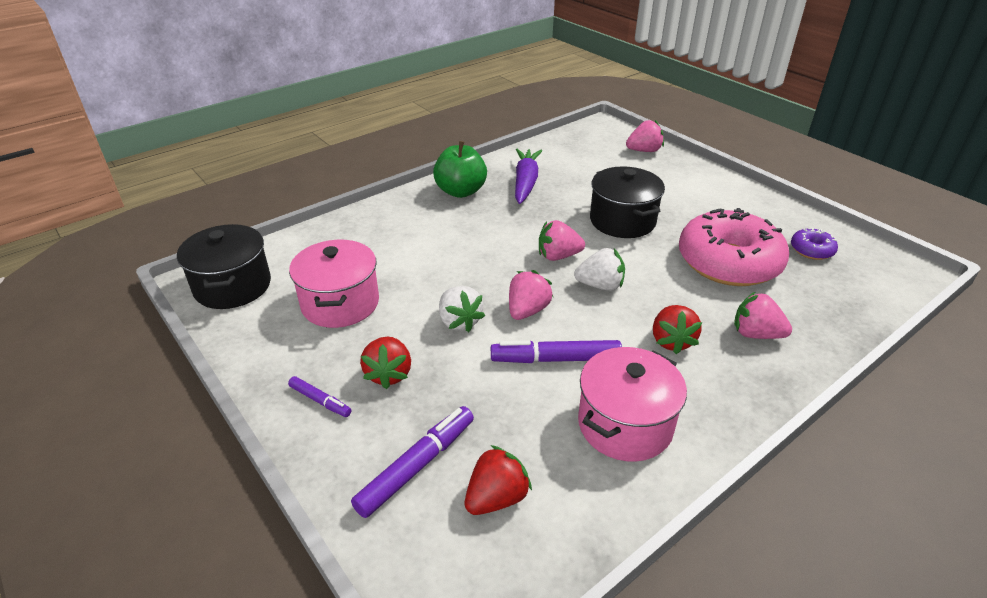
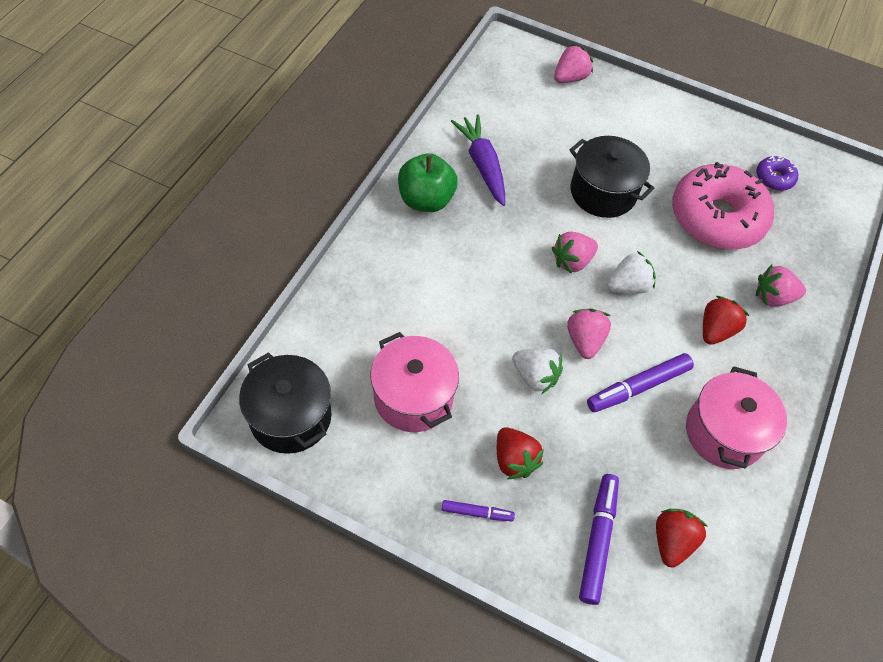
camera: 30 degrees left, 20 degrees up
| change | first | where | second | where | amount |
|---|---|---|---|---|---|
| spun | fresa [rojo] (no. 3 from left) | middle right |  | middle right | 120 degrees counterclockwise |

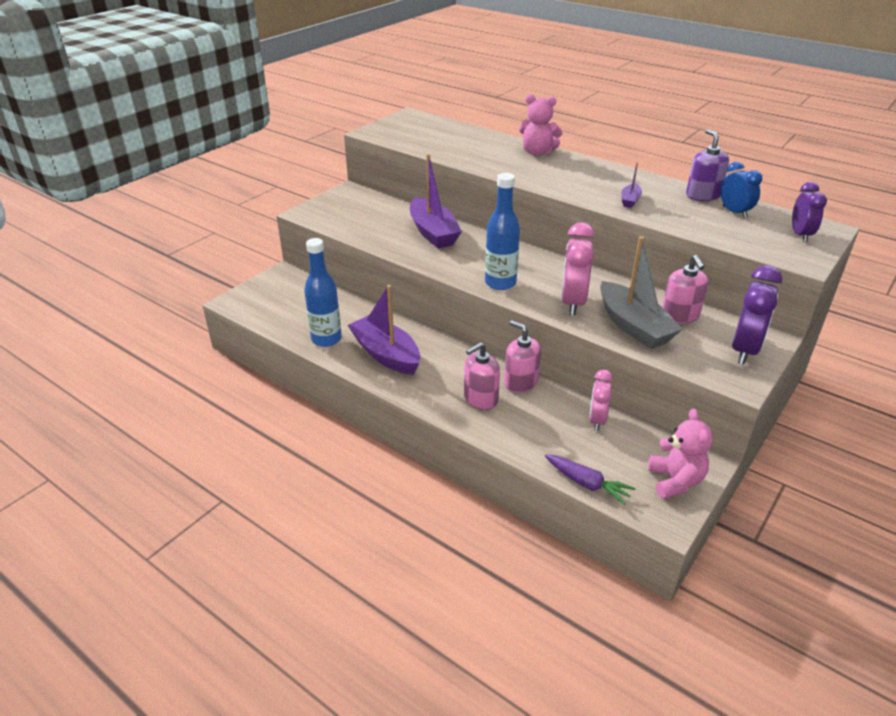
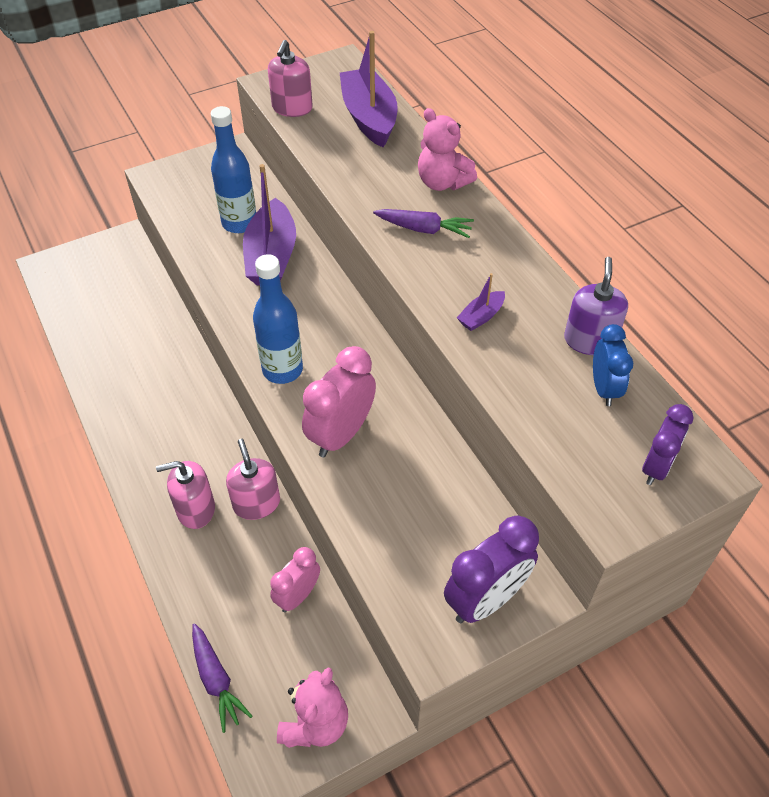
camera: 25 degrees right, 15 degrees up
| change | first | where | second | where | amount |
|---|---|---|---|---|---|
| missing | barco [gris] | middle right |  |  |  |
| relocated | botella [azul] (no. 1 from left) | centre |  | top left |  |
| relocated | dispensador de jabón [rosa] (no. 3 from left) | middle right |  | top centre |  |
| relocated | barco [morado] (no. 1 from left in the first image) | centre | barco [morado] (no. 2 from left) | top centre |  |
| appeared |  |  | zanahoria [morado] (no. 2 from left) | top centre |  |

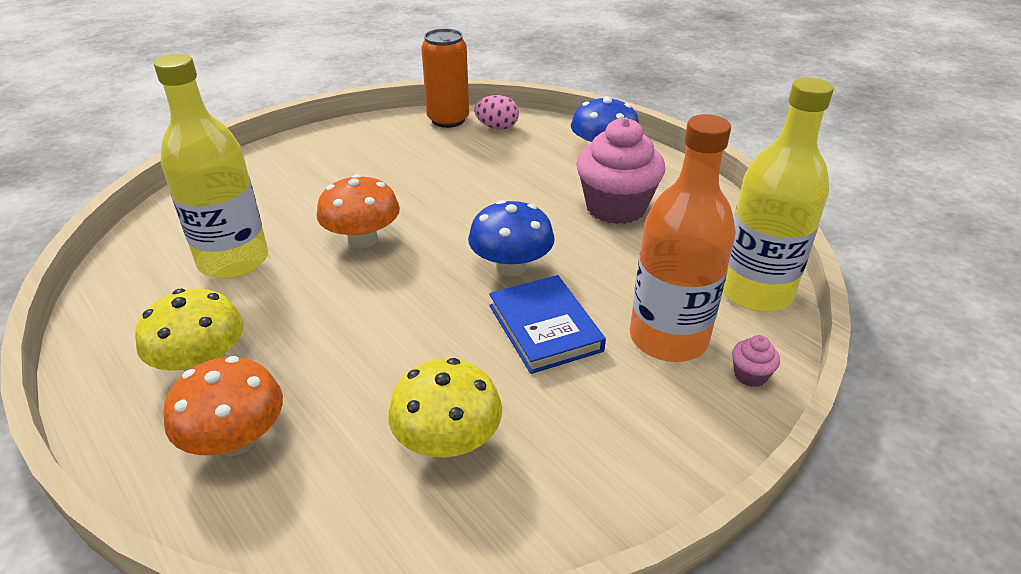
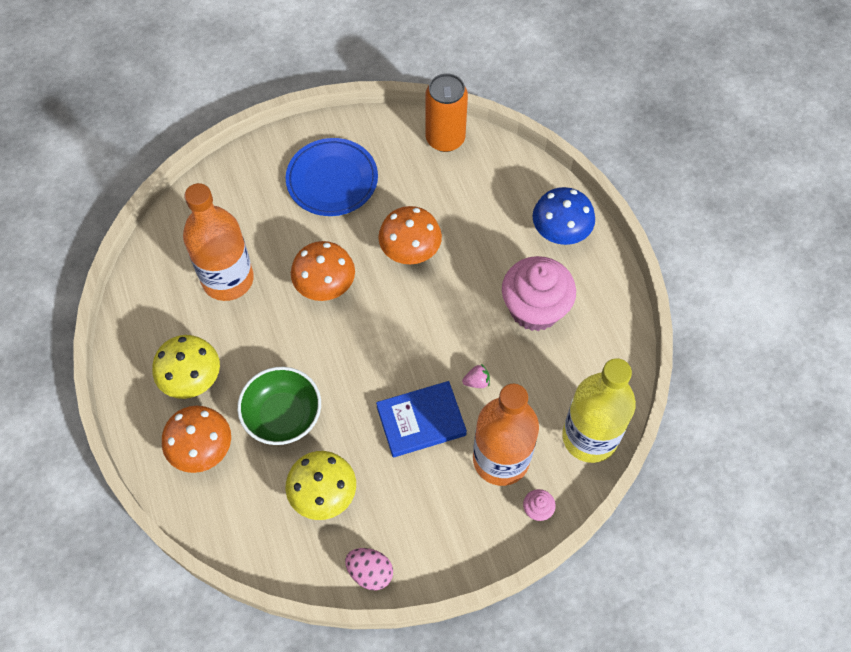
camera: 20 degrees right, 25 degrees up
| change | first | where | second | where | amount |
|---|---|---|---|---|---|
| colour | botella [amarillo] (no. 1 from left) | top left | botella [naranja] (no. 1 from left) | middle left |  |
| relocated | huevo [rosa] | top centre |  | bottom centre |  |
| missing | seta [azul] (no. 1 from left) | centre |  |  |  |
| spun | libro [azul] | centre |  | centre | 75 degrees clockwise |
| appeared |  |  | plato [azul] | top centre |  |
| appeared |  |  | seta [naranja] (no. 3 from left) | centre |  |
| appeared |  |  | fresa [rosa] | centre |  |
| appeared |  |  | cuenco [verde] | middle left |  |

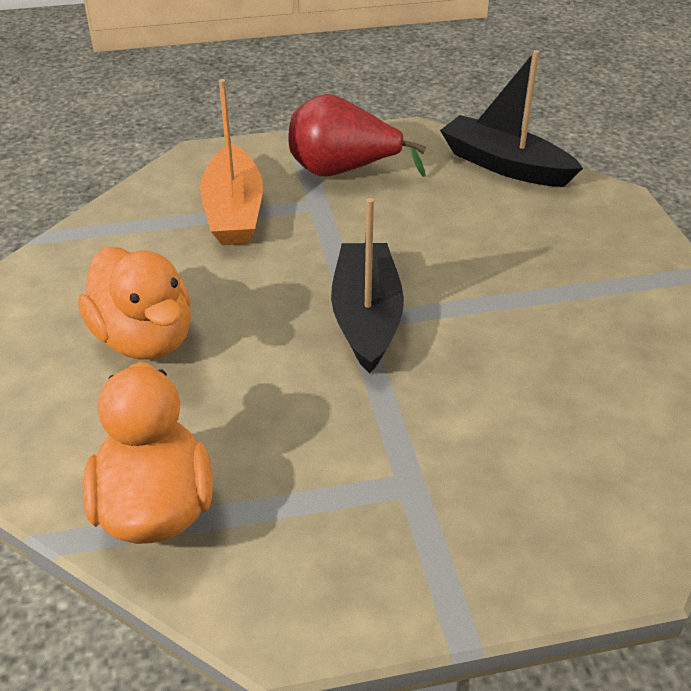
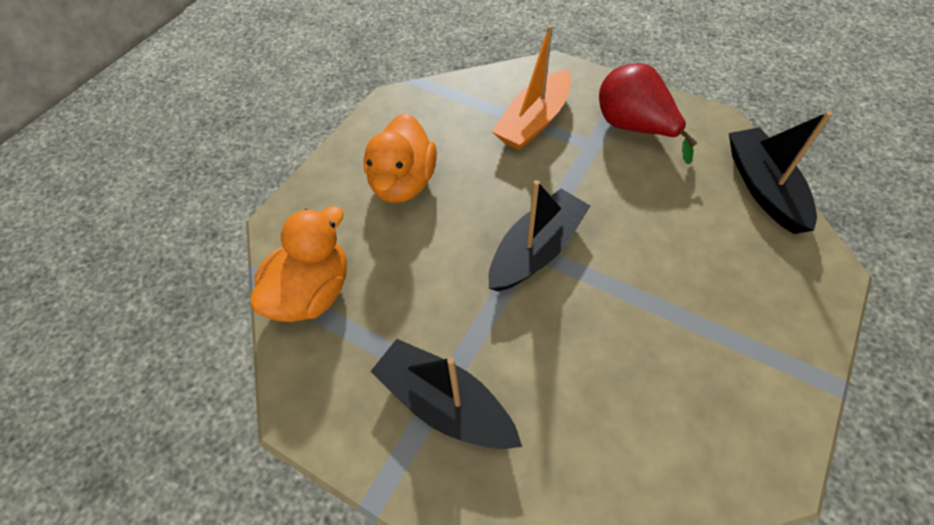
camera: 45 degrees right, 15 degrees up
| change | first | where | second | where | amount |
|---|---|---|---|---|---|
| appeared |  |  | barco [negro] (no. 1 from left) | bottom centre |  |

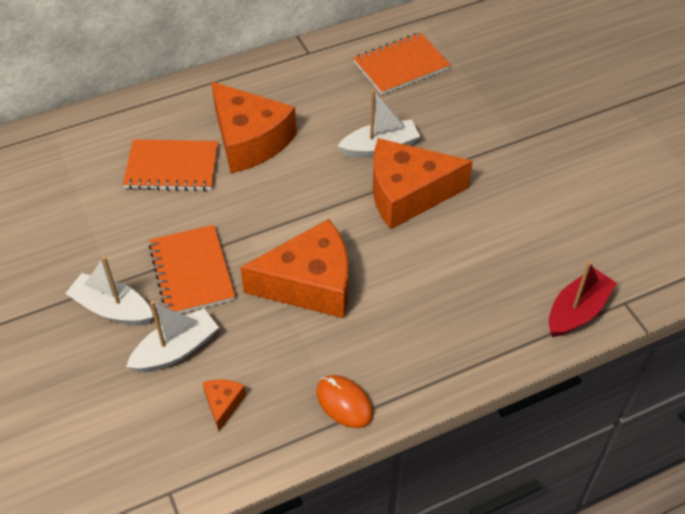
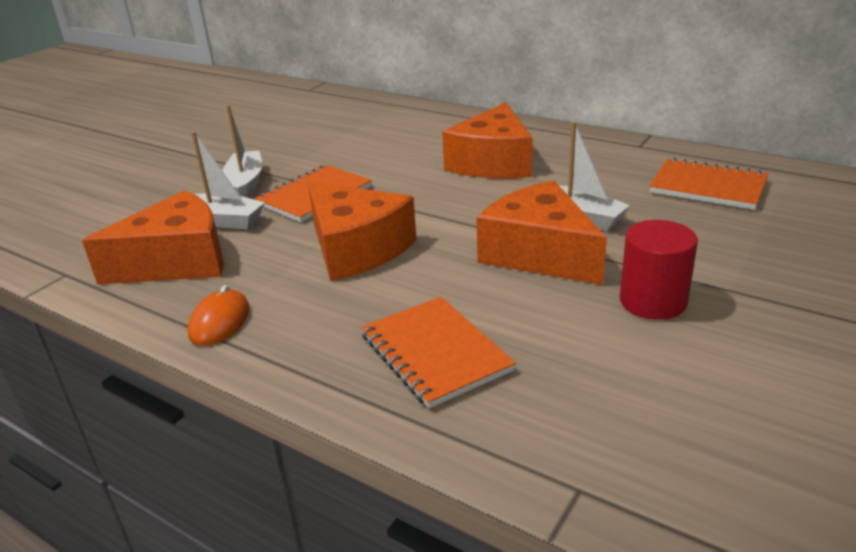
camera: 60 degrees right, 20 degrees down
| change | first | where | second | where | amount |
|---|---|---|---|---|---|
| relocated | cuaderno [naranja] (no. 1 from left in the first image) | top left | cuaderno [naranja] (no. 2 from left) | centre |  |
| missing | barco [rojo] | middle right |  |  |  |
| size | queso [naranja] (no. 1 from left) | bottom left |  | middle left | x2.39 |
| appeared |  |  | cilindro [rojo] | middle right |  |

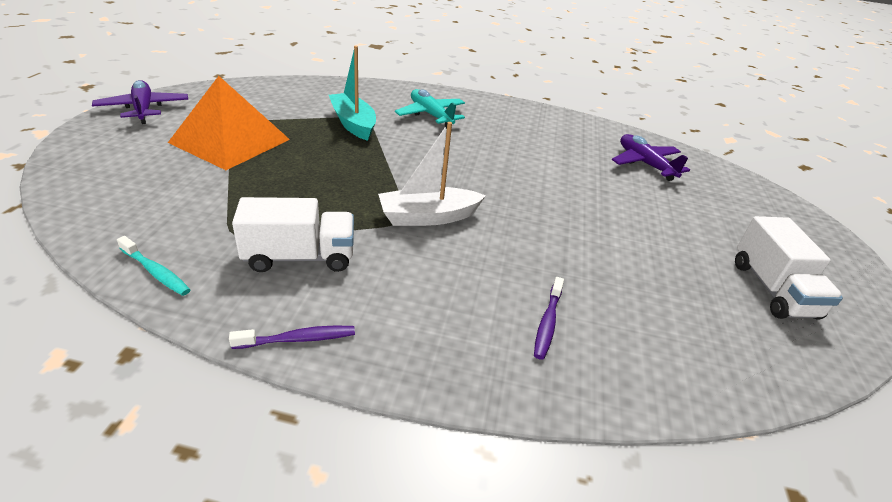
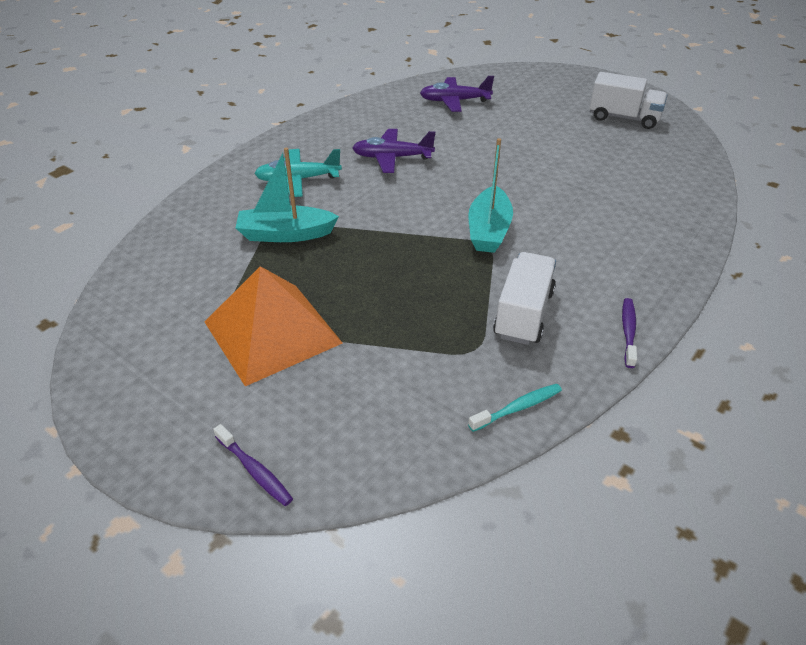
camera: 60 degrees left, 5 degrees up
| change | first | where | second | where | amount |
|---|---|---|---|---|---|
| relocated | avión [morado] (no. 1 from left) | top left |  | top centre |  |
| colour | barco [blanco] | centre | barco [turquesa] (no. 2 from left) | top centre |  |
| relocated | cepillo de dientes [morado] (no. 2 from left in the first image) | centre | cepillo de dientes [morado] (no. 1 from left) | bottom left |  |

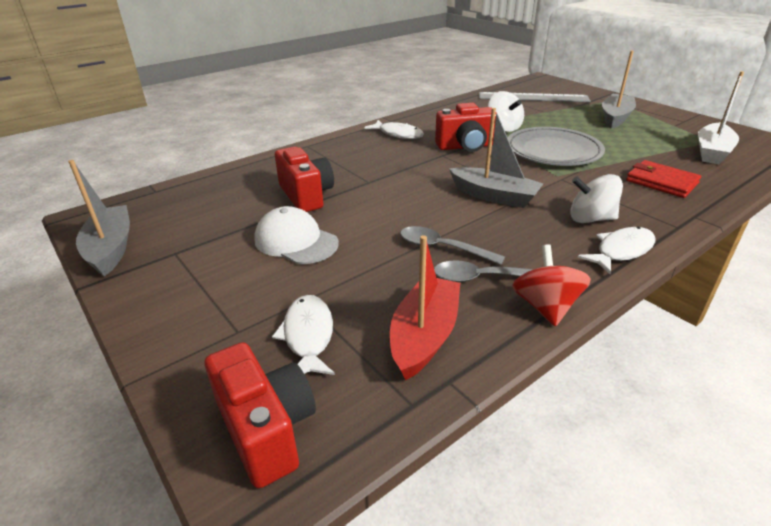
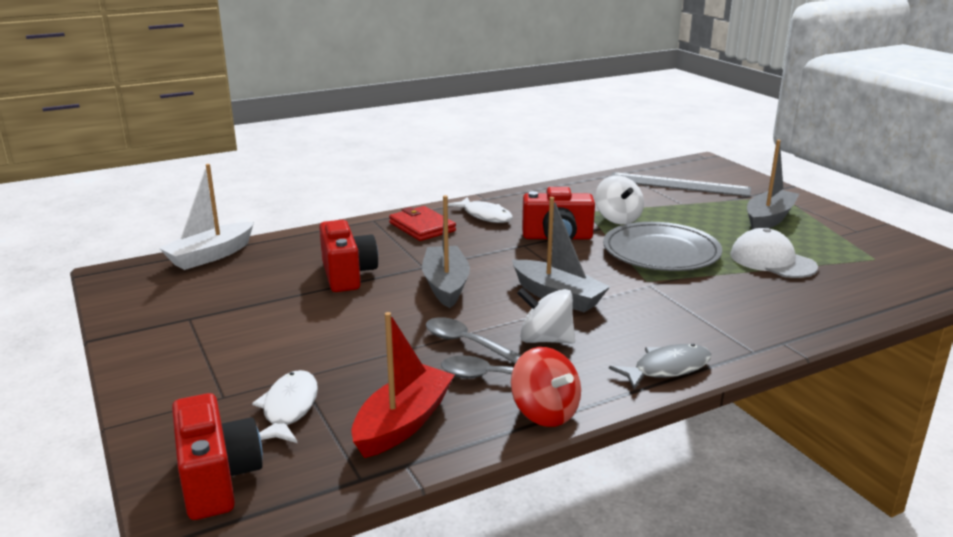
camera: 10 degrees right, 10 degrees down
| change | first | where | second | where | amount |
|---|---|---|---|---|---|
| relocated | barco [blanco] | top right |  | middle left |  |
| relocated | barco [gris] (no. 1 from left) | middle left |  | centre |  |
| relocated | cartera [rojo] | middle right |  | centre |  |
| relocated | peonza [blanco] (no. 2 from left in the first image) | middle right | peonza [blanco] (no. 1 from left) | centre |  |
| relocated | gorra [blanco] | centre |  | middle right |  |
| colour | pez [blanco] (no. 3 from left) | middle right | pez [gris] | bottom right |  |
| spun | peonza [rojo] | middle right |  | bottom centre | 135 degrees clockwise |

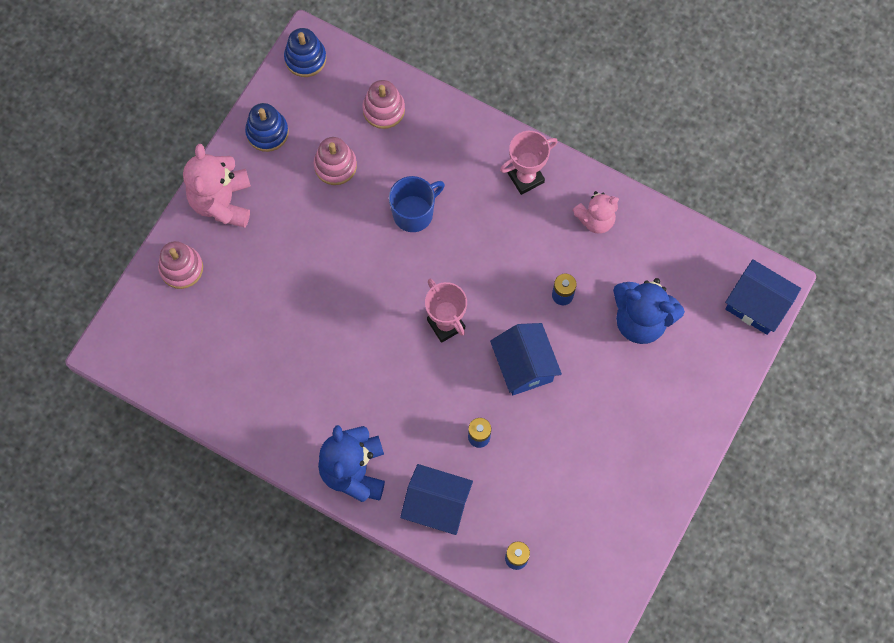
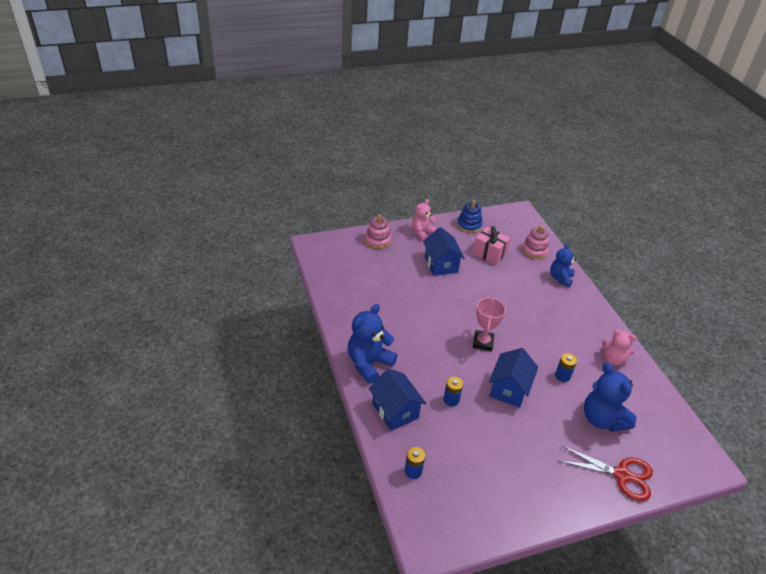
camera: 40 degrees right, 30 degrees down
| change | first | where | second | where | amount |
|---|---|---|---|---|---|
| missing | juguete apilable [azul] (no. 2 from left) | top centre |  |  |  |
| missing | trofeo [rosa] (no. 2 from left) | top centre |  |  |  |
| exchanged | juguete apilable [rosa] (no. 2 from left) | top centre | regalo [rosa] | centre |  |
| size | osito [rosa] (no. 1 from left) | top left |  | centre | x0.64 |
| missing | taza [azul] | top centre |  |  |  |
| relocated | casa [azul] (no. 3 from left in the first image) | middle right | casa [azul] (no. 2 from left) | centre |  |
| appeared |  |  | osito [azul] (no. 2 from left) | middle right |  |
| appeared |  |  | tijeras [rojo] | bottom right |  |

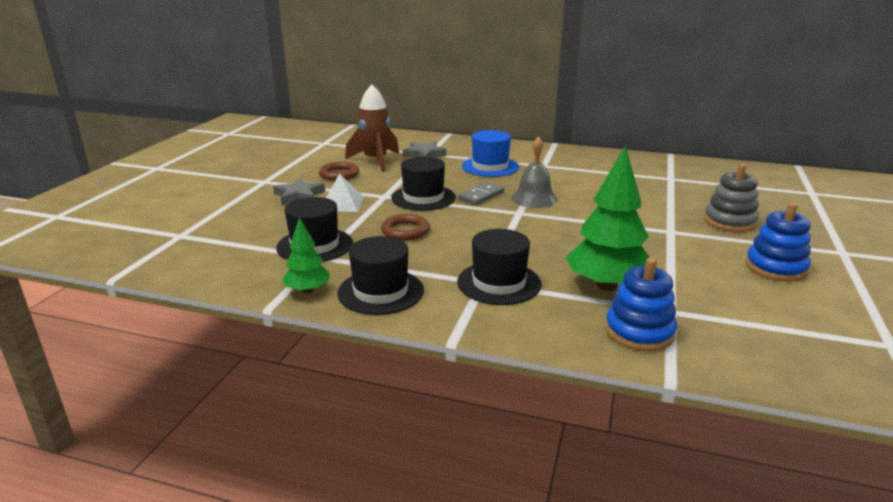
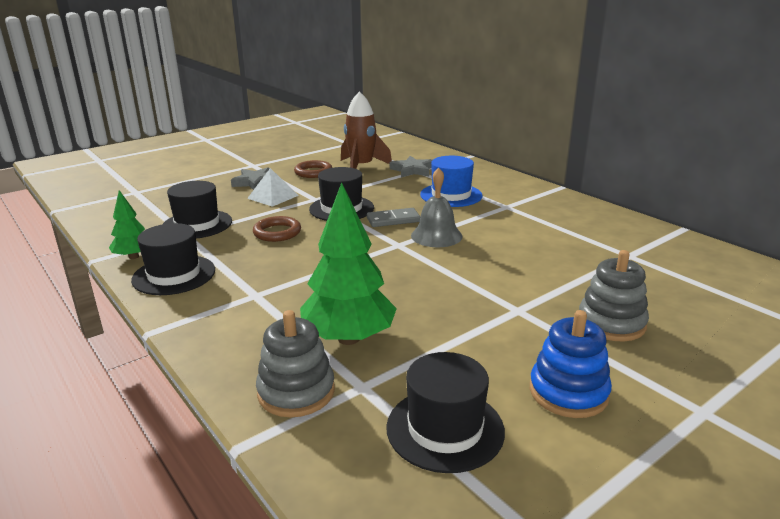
camera: 35 degrees right, 0 degrees up
| change | first | where | second | where | amount |
|---|---|---|---|---|---|
| relocated | sombrero [negro] (no. 4 from left) | centre |  | bottom centre |  |
| colour | juguete apilable [azul] (no. 1 from left) | middle right | juguete apilable [gris] (no. 1 from left) | bottom centre |  |

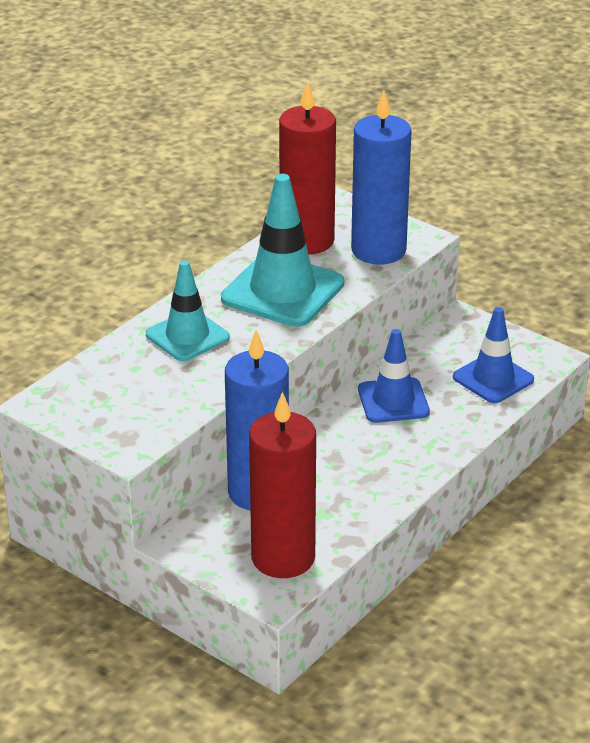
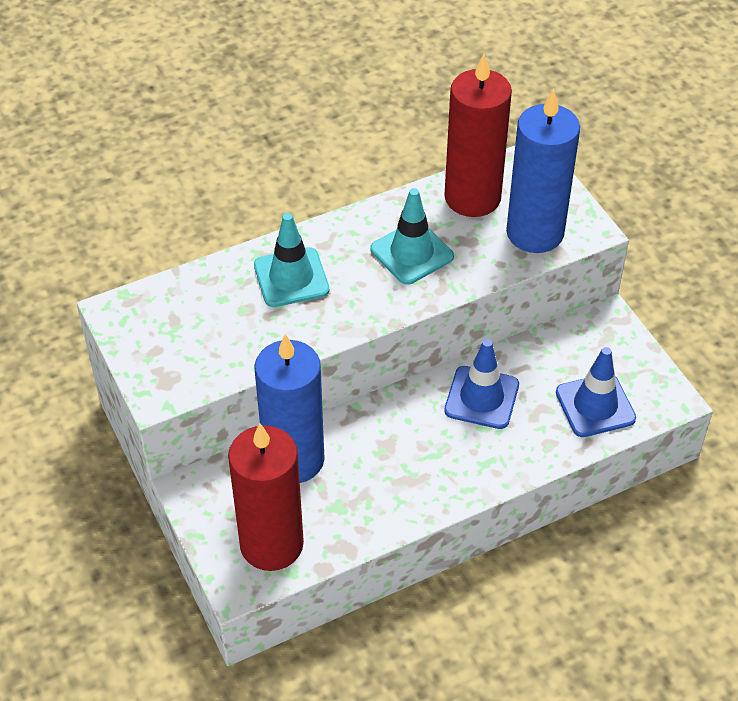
camera: 25 degrees right, 15 degrees up
| change | first | where | second | where | amount |
|---|---|---|---|---|---|
| size | cono de tráfico [turquesa] (no. 2 from left) | centre |  | centre | x0.64 |

